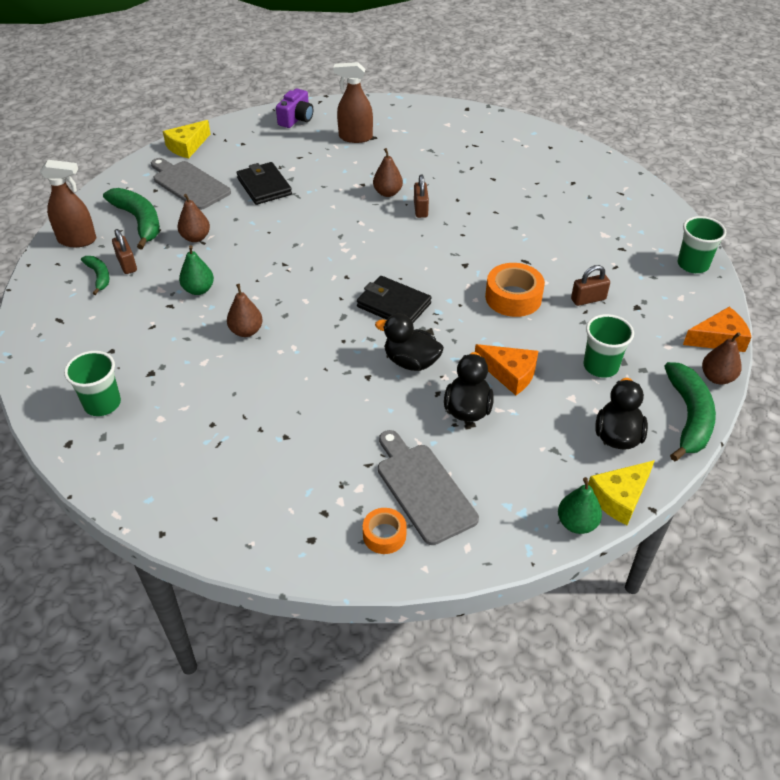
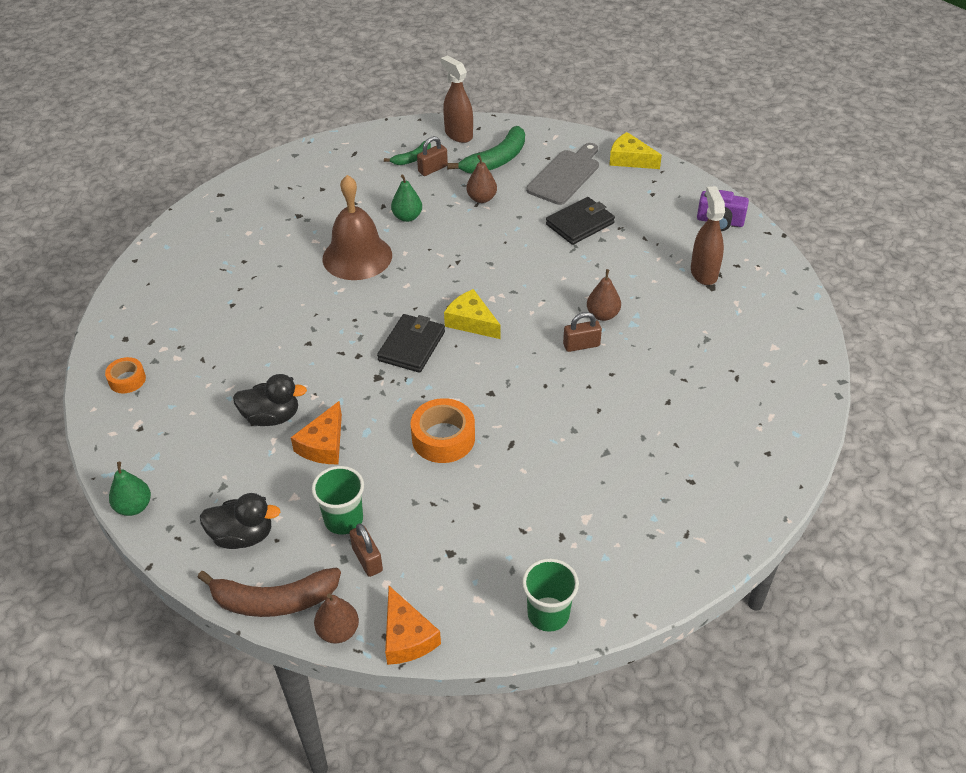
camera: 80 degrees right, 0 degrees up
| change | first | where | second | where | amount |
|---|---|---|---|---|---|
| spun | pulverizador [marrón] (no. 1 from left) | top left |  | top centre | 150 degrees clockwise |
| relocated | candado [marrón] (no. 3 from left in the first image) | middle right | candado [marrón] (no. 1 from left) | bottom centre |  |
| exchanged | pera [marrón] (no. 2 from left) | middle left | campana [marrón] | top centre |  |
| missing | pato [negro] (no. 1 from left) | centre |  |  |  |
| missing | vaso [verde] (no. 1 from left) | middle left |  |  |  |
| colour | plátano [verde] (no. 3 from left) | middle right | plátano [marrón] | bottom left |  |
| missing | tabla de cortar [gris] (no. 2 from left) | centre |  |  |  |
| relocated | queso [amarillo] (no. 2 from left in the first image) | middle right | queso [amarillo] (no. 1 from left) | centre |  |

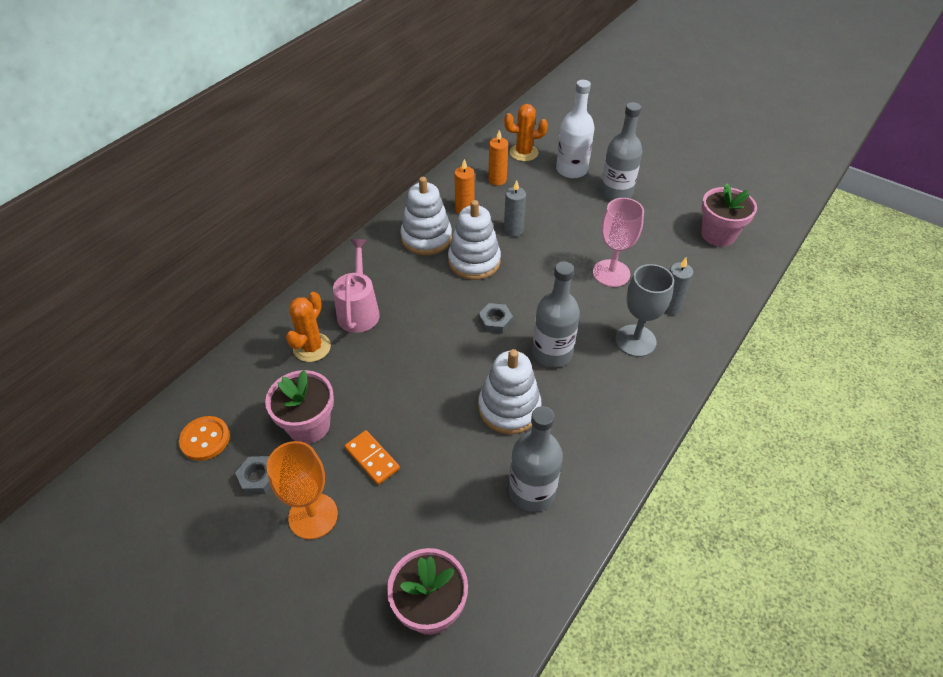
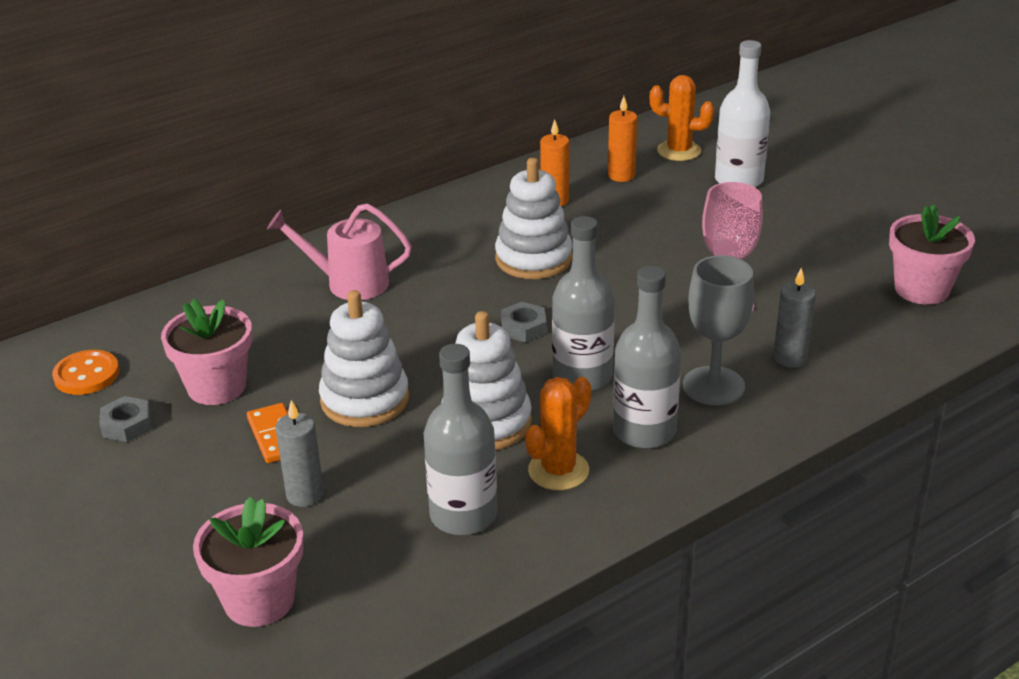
camera: 20 degrees right, 15 degrees down
| change | first | where | second | where | amount |
|---|---|---|---|---|---|
| relocated | botella [gris] (no. 3 from left) | top centre |  | centre |  |
| relocated | juguete apilable [blanco] (no. 1 from left) | top centre |  | centre |  |
| relocated | vela [gris] (no. 1 from left) | top centre |  | bottom left |  |
| spun | regadera [rosa] | centre |  | middle left | 105 degrees counterclockwise |
| relocated | cactus [naranja] (no. 1 from left) | middle left |  | centre |  |
| missing | copa [naranja] | bottom left |  |  |  |

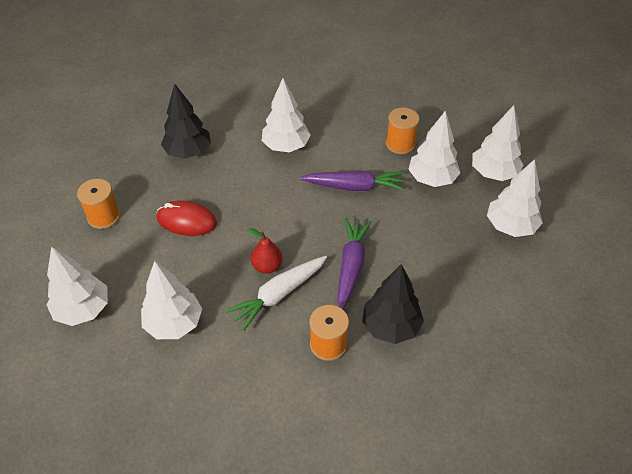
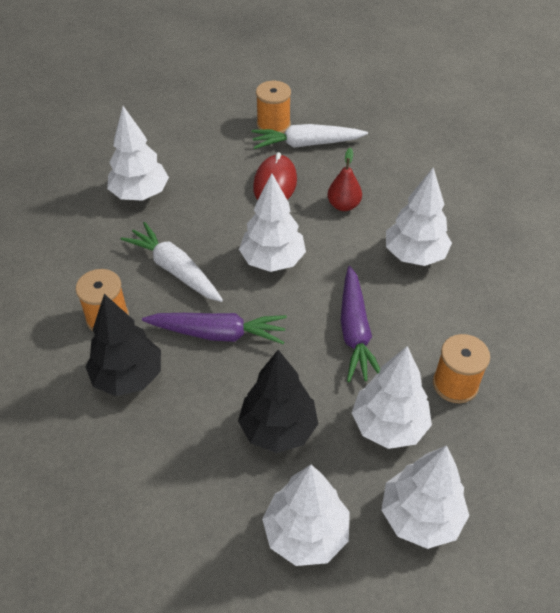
camera: 85 degrees right, 0 degrees up
| change | first | where | second | where | amount |
|---|---|---|---|---|---|
| relocated | árbol [negro] (no. 1 from left in the first image) | top left | árbol [negro] (no. 2 from left) | centre |  |
| relocated | pera [rojo] | centre |  | top centre |  |
| relocated | árbol [blanco] (no. 1 from left in the first image) | middle left | árbol [blanco] (no. 2 from left) | centre |  |
| appeared |  |  | zanahoria [blanco] (no. 2 from left) | top centre |  |

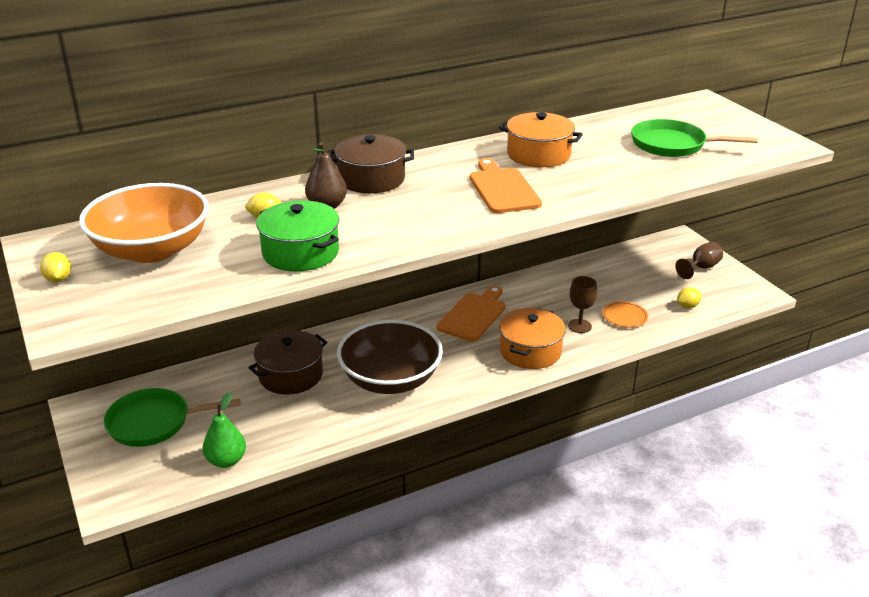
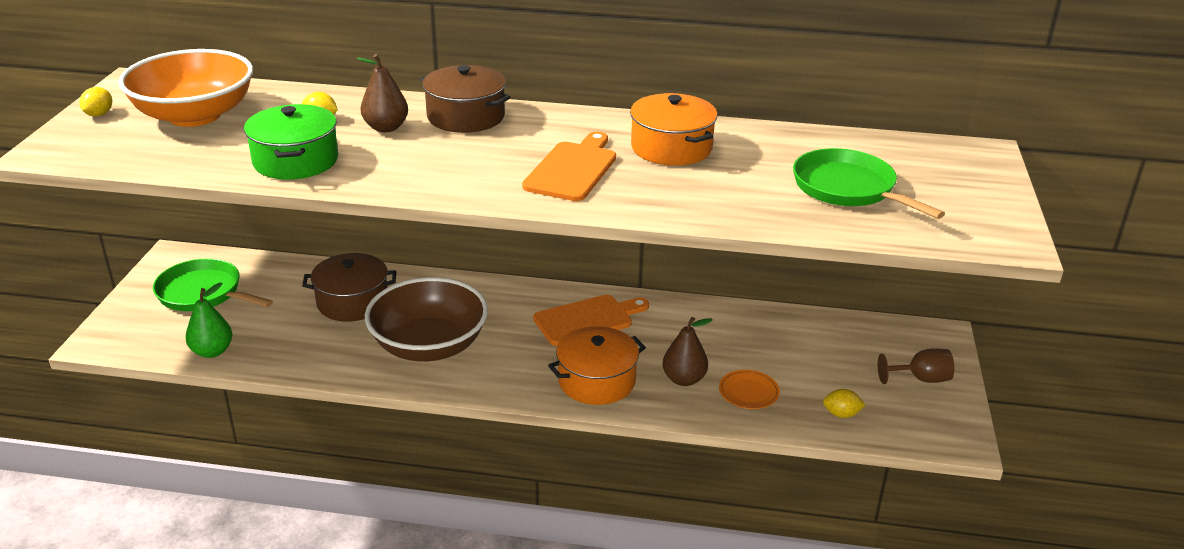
camera: 35 degrees right, 0 degrees up
| change | first | where | second | where | amount |
|---|---|---|---|---|---|
| exchanged | copa [marrón] (no. 1 from left) | middle right | pera [marrón] (no. 2 from left) | centre |  |

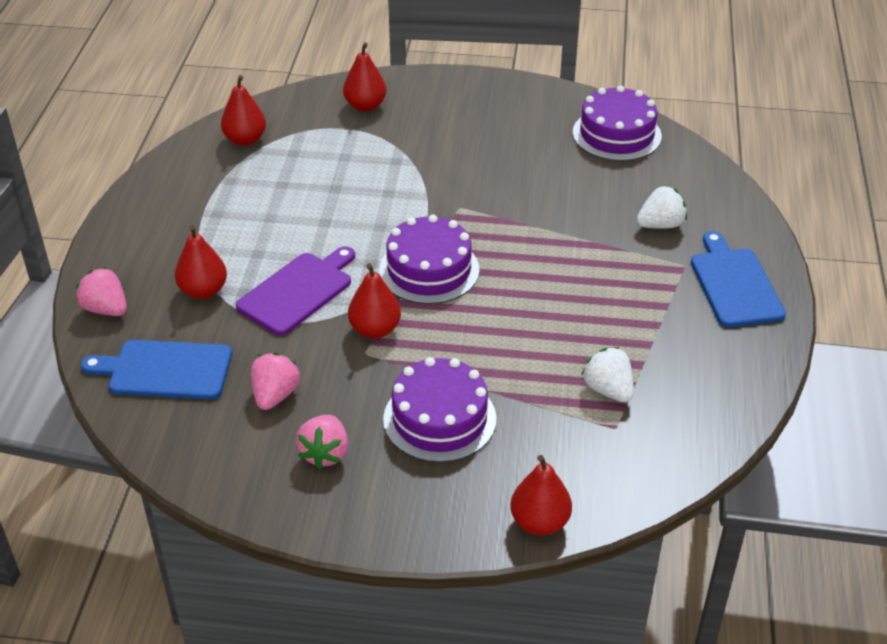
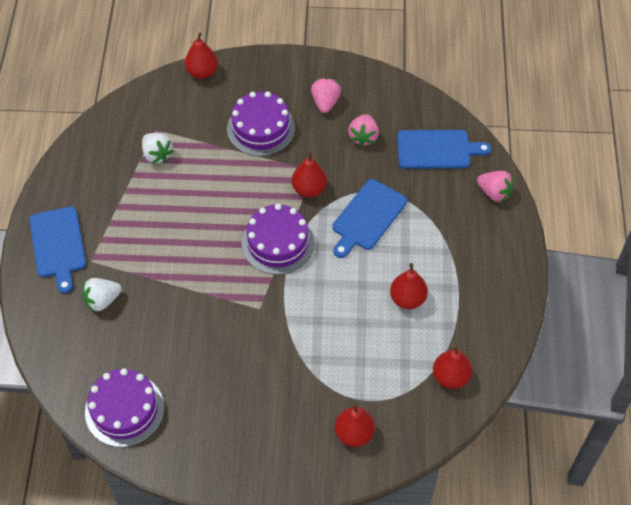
camera: 175 degrees right, 15 degrees up
| change | first | where | second | where | amount |
|---|---|---|---|---|---|
| relocated | pera [rojo] (no. 1 from left in the first image) | middle left | pera [rojo] (no. 4 from left) | centre |  |
| colour | tabla de cortar [morado] | middle left | tabla de cortar [azul] (no. 2 from left) | centre |  |

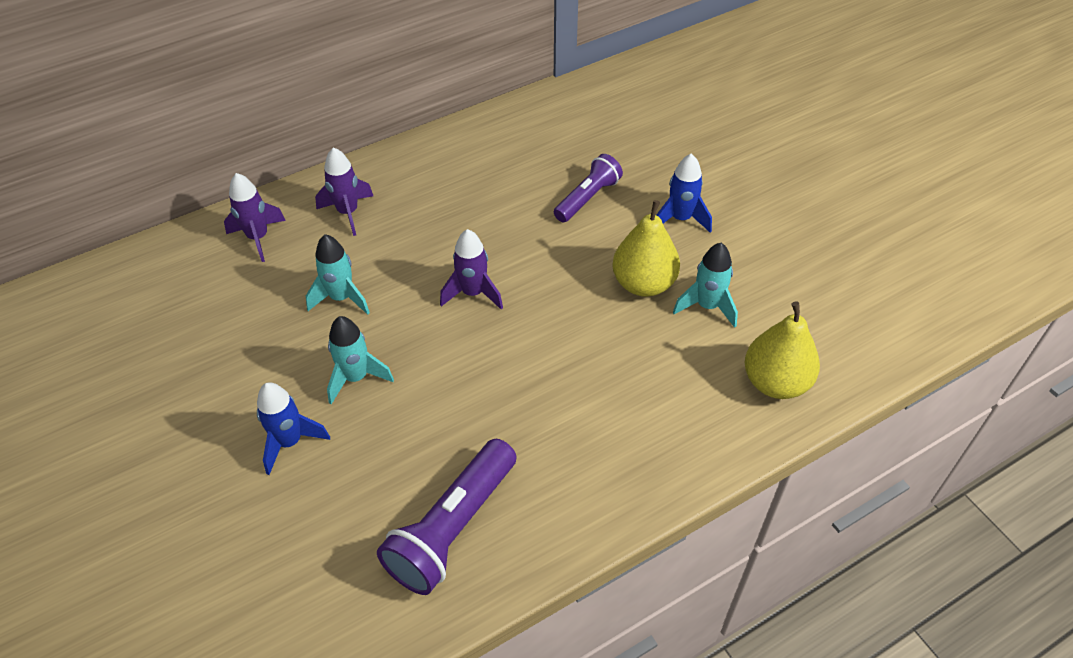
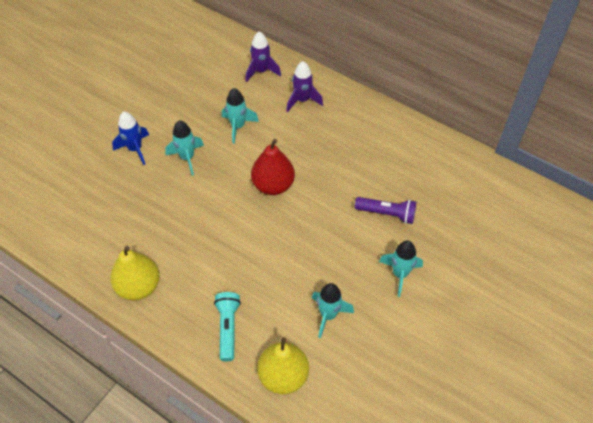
camera: 65 degrees right, 5 degrees up
| change | first | where | second | where | amount |
|---|---|---|---|---|---|
| colour | cohete [azul] (no. 2 from left) | top centre | cohete [turquesa] (no. 4 from left) | middle right |  |
| relocated | pera [amarillo] (no. 1 from left) | centre |  | middle left |  |
| exchanged | cohete [morado] (no. 3 from left) | centre | pera [rojo] | centre |  |
| missing | lámpara de mano [morado] (no. 1 from left) | bottom centre |  |  |  |
| appeared |  |  | lámpara de mano [turquesa] | bottom centre |  |

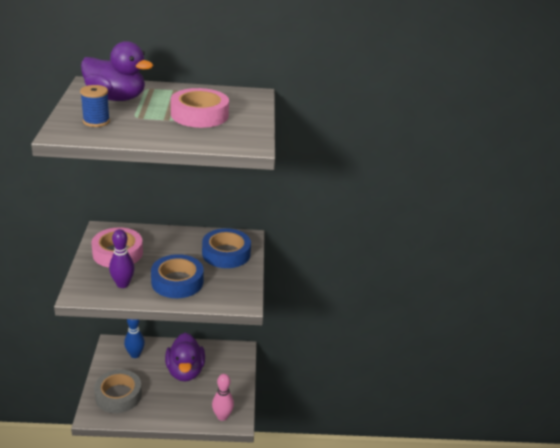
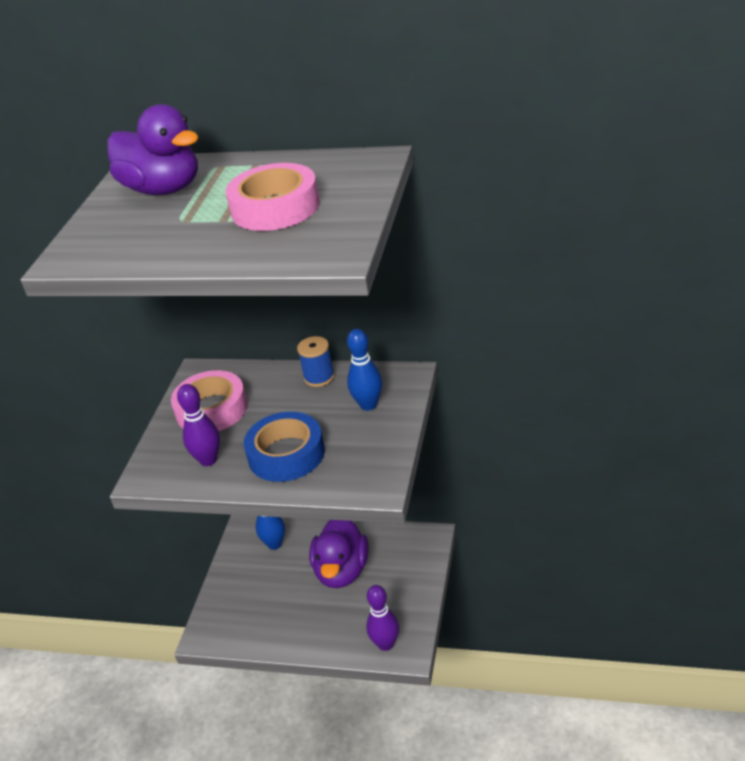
camera: 20 degrees right, 5 degrees up
| change | first | where | second | where | amount |
|---|---|---|---|---|---|
| relocated | carrete [azul] | top left |  | centre |  |
| exchanged | cinta adhesiva [azul] (no. 2 from left) | centre | bolo [azul] (no. 2 from left) | centre |  |
| missing | cinta adhesiva [gris] | bottom left |  |  |  |
| colour | bolo [rosa] | bottom centre | bolo [morado] (no. 2 from left) | bottom centre |  |

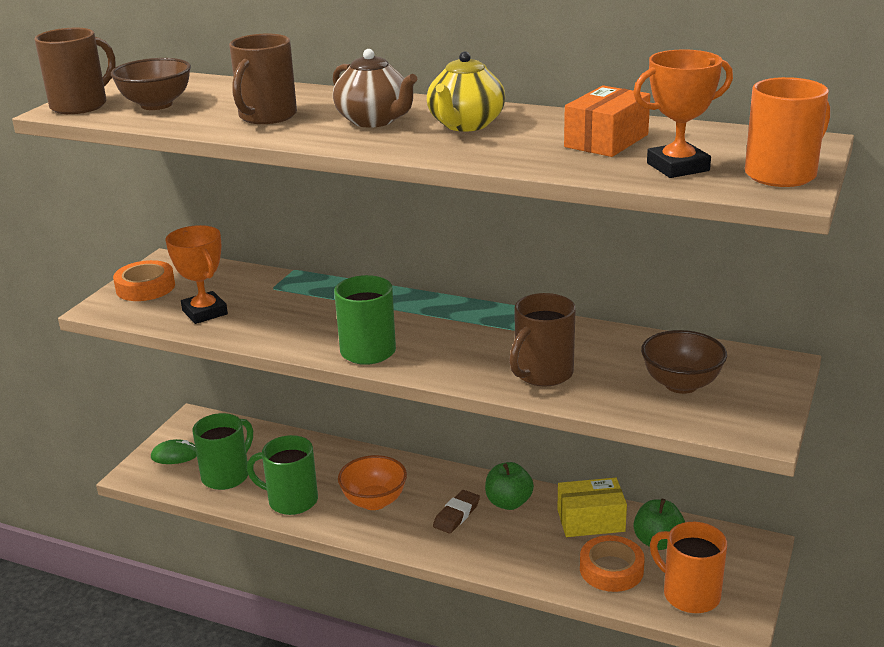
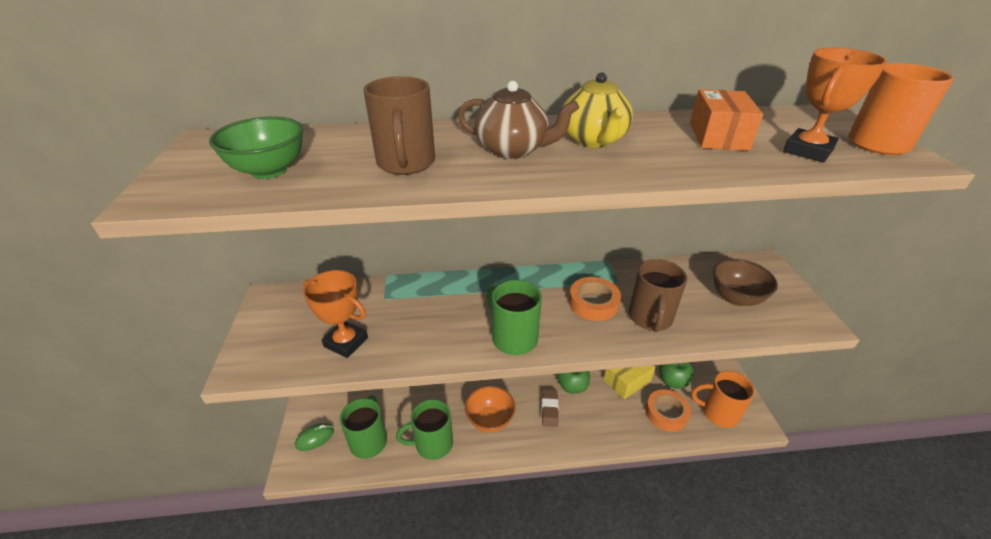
camera: 30 degrees left, 10 degrees up
| change | first | where | second | where | amount |
|---|---|---|---|---|---|
| missing | taza [marrón] (no. 1 from left) | top left |  |  |  |
| colour | cuenco [marrón] (no. 1 from left) | top left | cuenco [verde] | top left |  |
| relocated | cinta adhesiva [naranja] (no. 1 from left) | middle left |  | centre |  |

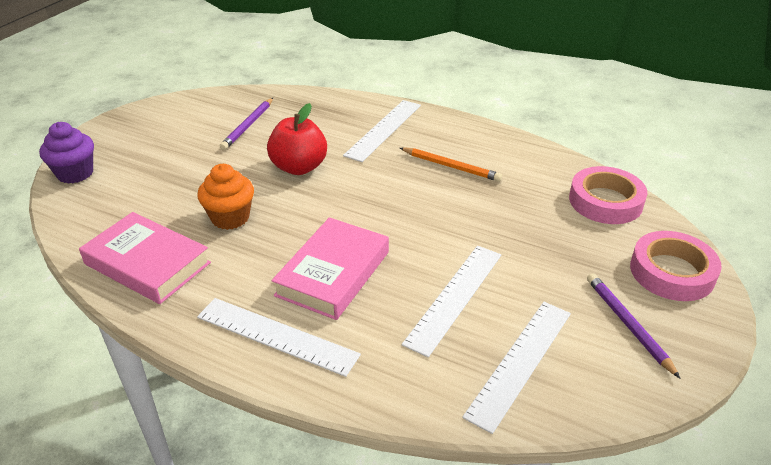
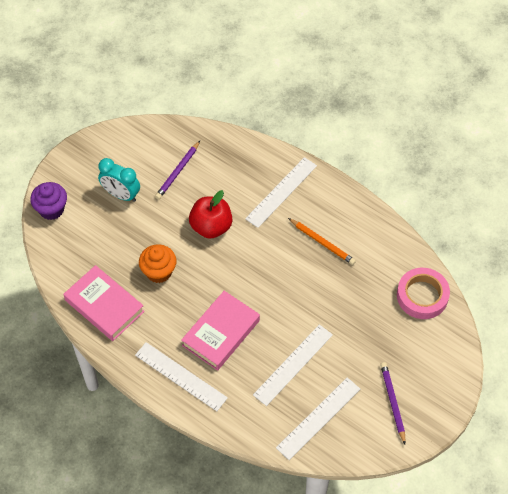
camera: 10 degrees right, 20 degrees up
| change | first | where | second | where | amount |
|---|---|---|---|---|---|
| missing | cinta adhesiva [rosa] (no. 2 from left) | middle right |  |  |  |
| appeared |  |  | despertador [turquesa] | middle left |  |

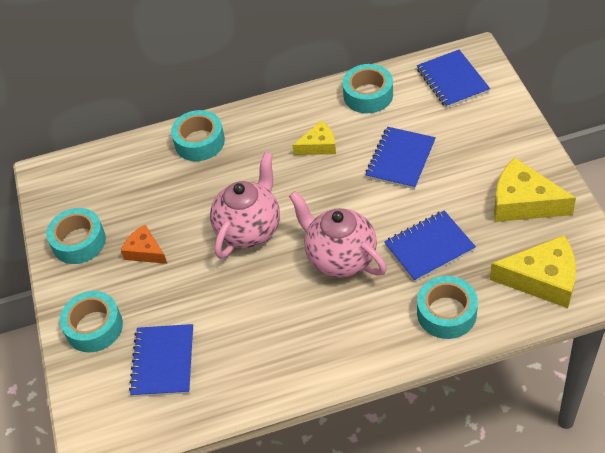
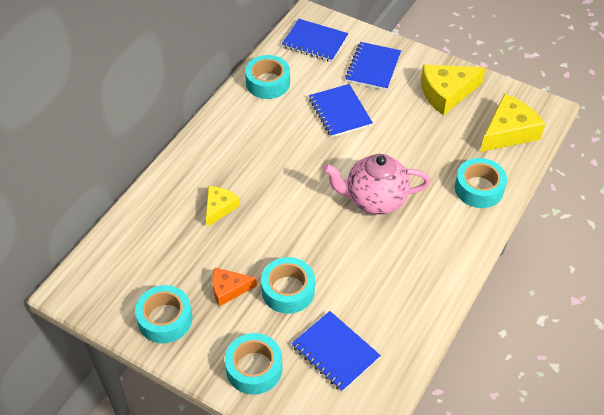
camera: 50 degrees left, 0 degrees up
| change | first | where | second | where | amount |
|---|---|---|---|---|---|
| relocated | cinta adhesiva [turquesa] (no. 3 from left in the first image) | top left | cinta adhesiva [turquesa] (no. 4 from left) | bottom centre |  |
| relocated | queso [amarillo] (no. 1 from left) | top centre |  | centre |  |
| missing | tetera [rosa] (no. 1 from left) | centre |  |  |  |
| relocated | cuaderno [azul] (no. 3 from left in the first image) | middle right | cuaderno [azul] (no. 4 from left) | top centre |  |

